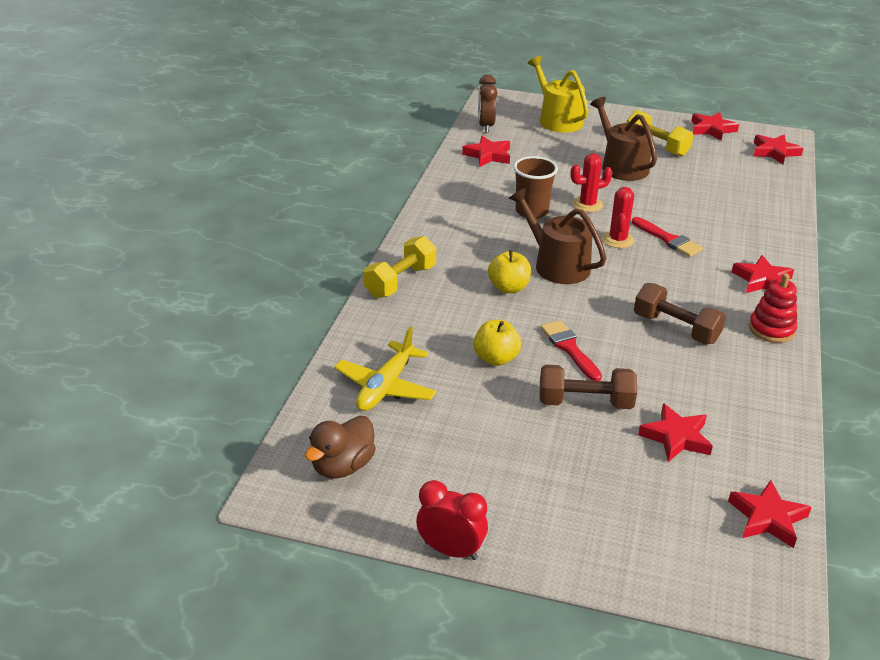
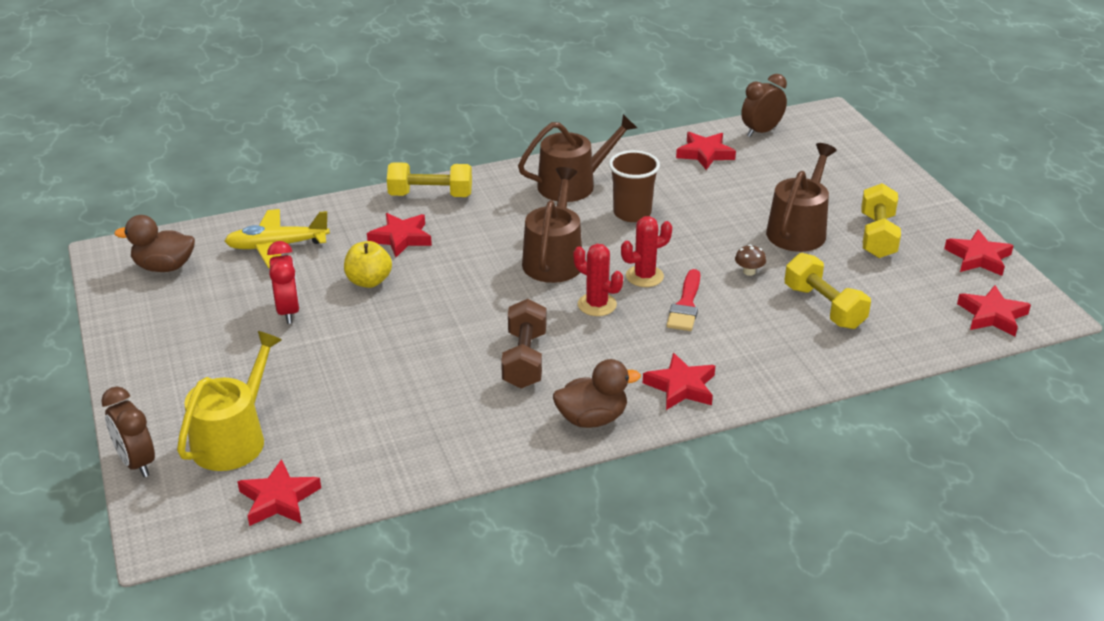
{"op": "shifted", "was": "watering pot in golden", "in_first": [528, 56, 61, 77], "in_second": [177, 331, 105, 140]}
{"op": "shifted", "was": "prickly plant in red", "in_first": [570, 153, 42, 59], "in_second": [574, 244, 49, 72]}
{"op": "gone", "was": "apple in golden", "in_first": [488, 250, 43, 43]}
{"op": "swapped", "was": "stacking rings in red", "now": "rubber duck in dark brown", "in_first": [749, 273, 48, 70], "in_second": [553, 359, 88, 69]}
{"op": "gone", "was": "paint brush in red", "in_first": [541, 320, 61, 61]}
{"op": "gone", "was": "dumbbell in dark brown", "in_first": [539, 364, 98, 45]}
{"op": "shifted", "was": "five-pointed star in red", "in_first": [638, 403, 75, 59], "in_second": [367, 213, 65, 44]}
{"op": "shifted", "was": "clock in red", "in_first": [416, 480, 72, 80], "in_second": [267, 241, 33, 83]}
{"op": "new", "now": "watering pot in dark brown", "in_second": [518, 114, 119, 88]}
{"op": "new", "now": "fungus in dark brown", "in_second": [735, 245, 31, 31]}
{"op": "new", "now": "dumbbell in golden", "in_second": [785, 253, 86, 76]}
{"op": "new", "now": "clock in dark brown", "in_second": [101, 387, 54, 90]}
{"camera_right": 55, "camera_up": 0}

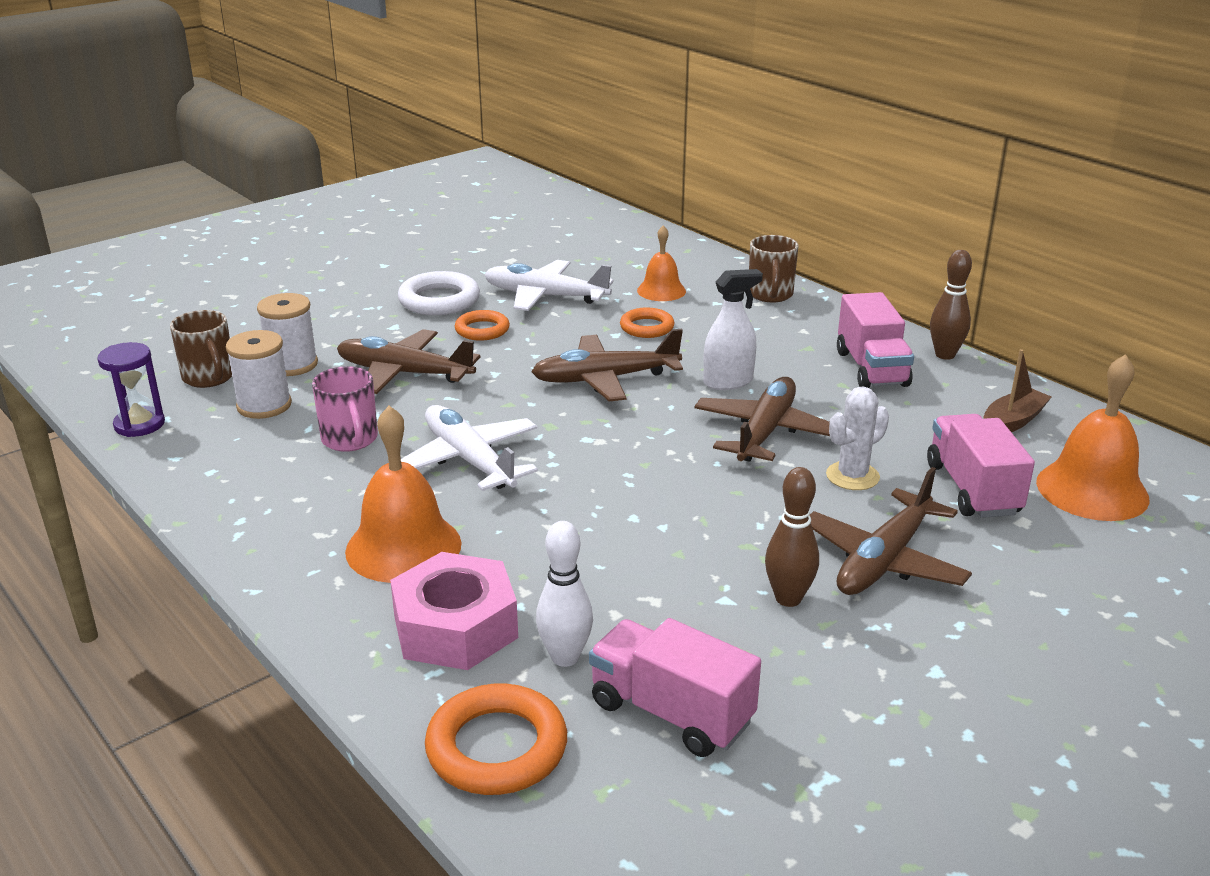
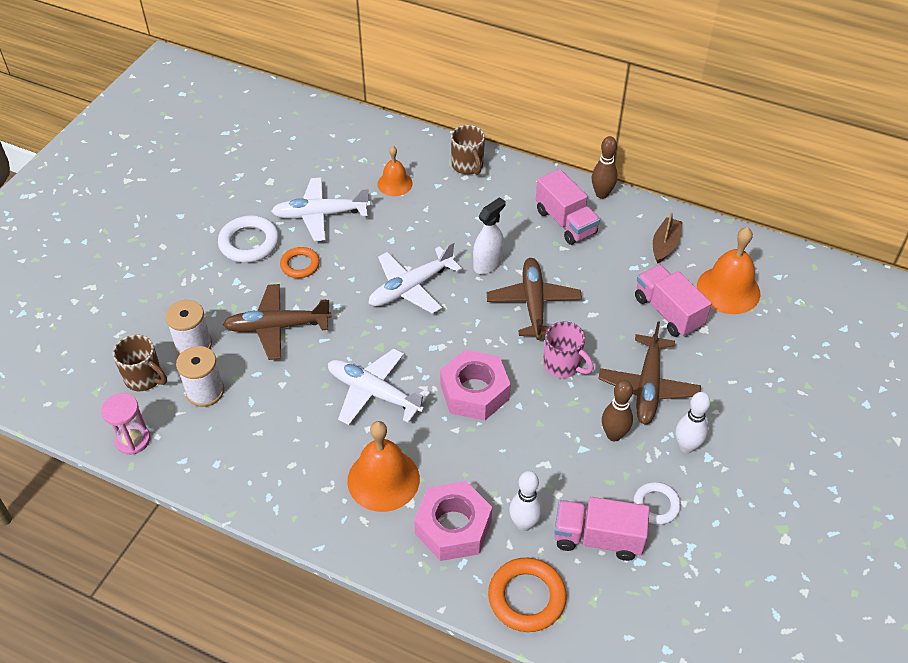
{"op": "gone", "was": "torus in orange-coloured", "in_first": [620, 308, 54, 30]}
{"op": "repainted", "was": "plane in dark brown", "now": "plane in snow-white", "in_first": [531, 329, 152, 72], "in_second": [369, 242, 93, 72]}
{"op": "repainted", "was": "sand timer in purple", "now": "sand timer in rosy", "in_first": [97, 342, 68, 95], "in_second": [101, 393, 50, 62]}
{"op": "shifted", "was": "mug in rosy", "in_first": [312, 366, 66, 86], "in_second": [543, 321, 51, 57]}
{"op": "gone", "was": "prickly plant in snow-white", "in_first": [826, 387, 63, 103]}
{"op": "new", "now": "nut in rosy", "in_second": [440, 350, 71, 71]}
{"op": "new", "now": "skittle in snow-white", "in_second": [676, 392, 34, 61]}
{"op": "new", "now": "torus in snow-white", "in_second": [633, 482, 48, 43]}
{"camera_right": -25, "camera_up": 20}

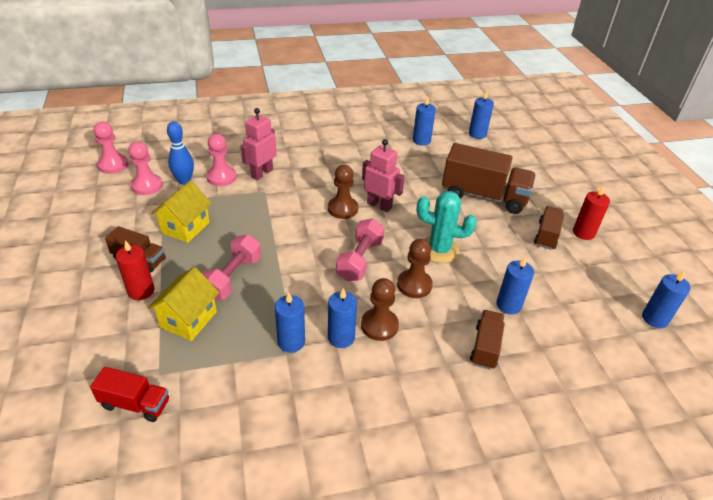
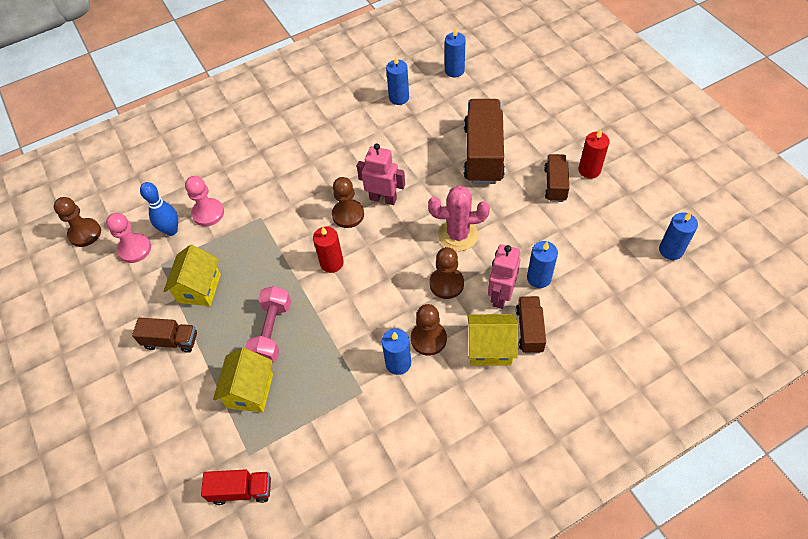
{"op": "shifted", "was": "robot in rosy", "in_first": [241, 108, 36, 72], "in_second": [488, 244, 32, 65]}
{"op": "repainted", "was": "game pawn in rosy", "now": "game pawn in dark brown", "in_first": [94, 122, 34, 52], "in_second": [54, 197, 47, 50]}
{"op": "rotated", "was": "truck in dark brown", "in_first": [442, 143, 94, 71], "in_second": [463, 99, 42, 85], "clockwise": -90}
{"op": "repainted", "was": "prickly plant in teal", "now": "prickly plant in rosy", "in_first": [417, 191, 60, 72], "in_second": [428, 186, 62, 65]}
{"op": "gone", "was": "dumbbell in rosy", "in_first": [336, 218, 49, 64]}
{"op": "shifted", "was": "wax candle in red", "in_first": [116, 240, 38, 60], "in_second": [313, 226, 31, 47]}
{"op": "gone", "was": "wax candle in cobalt", "in_first": [275, 292, 30, 61]}
{"op": "new", "now": "cottage in golden", "in_second": [467, 314, 51, 51]}
{"camera_right": -10, "camera_up": 15}

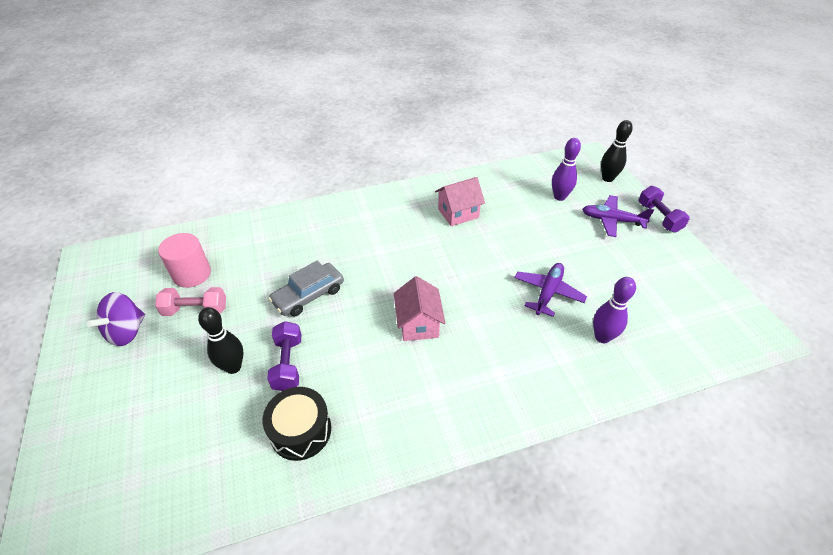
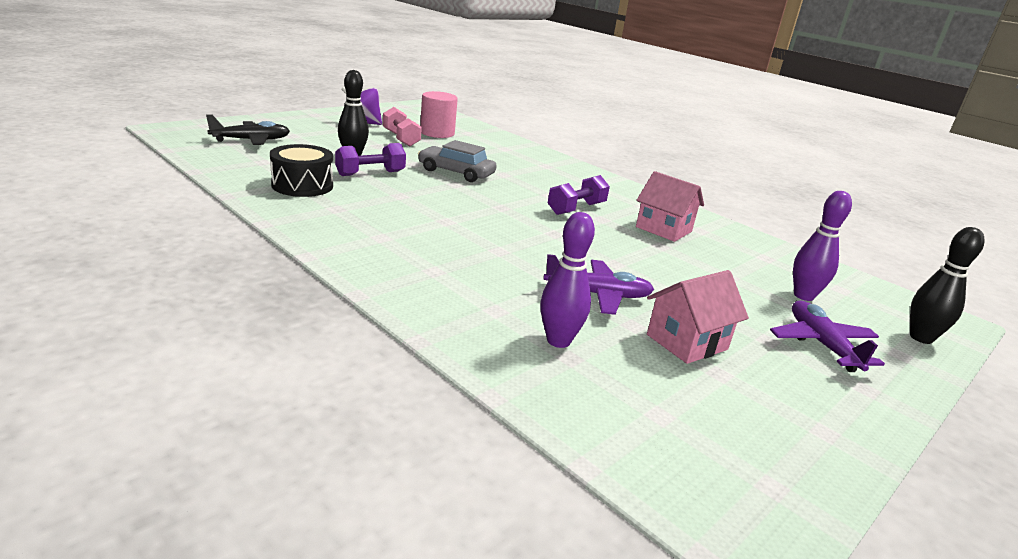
{"op": "shifted", "was": "dumbbell in purple", "in_first": [638, 186, 52, 47], "in_second": [548, 175, 62, 40]}
{"op": "shifted", "was": "cottage in rosy", "in_first": [394, 276, 51, 65], "in_second": [647, 270, 102, 94]}
{"op": "new", "now": "plane in black", "in_second": [206, 115, 84, 30]}
{"camera_right": 60, "camera_up": -20}

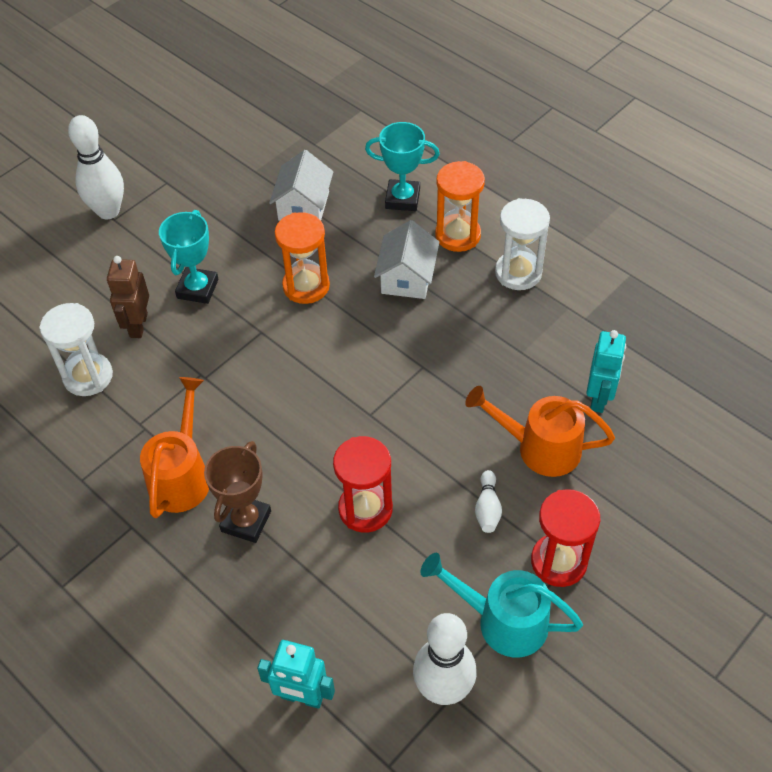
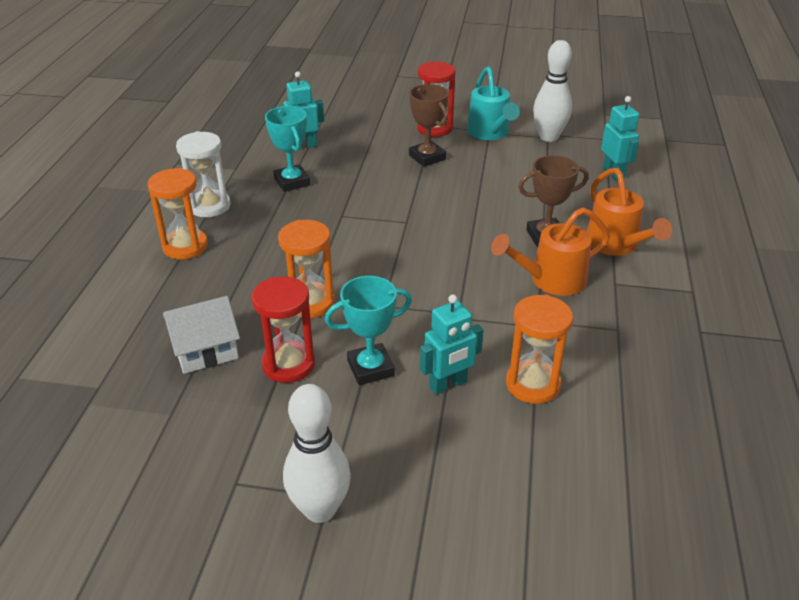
{"op": "shifted", "was": "trophy in teal", "in_first": [365, 122, 75, 89], "in_second": [265, 106, 45, 86]}
{"op": "gone", "was": "cottage in snow-white", "in_first": [374, 220, 65, 79]}
{"op": "repainted", "was": "robot in dark brown", "now": "robot in teal", "in_first": [107, 256, 42, 82], "in_second": [420, 294, 63, 101]}
{"op": "repainted", "was": "sand timer in snow-white", "now": "sand timer in orange-coloured", "in_first": [39, 303, 74, 93], "in_second": [506, 295, 67, 109]}
{"op": "shifted", "was": "watering pot in orange-coloured", "in_first": [465, 386, 150, 91], "in_second": [587, 168, 85, 88]}
{"op": "shifted", "was": "sand timer in red", "in_first": [333, 436, 60, 97], "in_second": [252, 276, 63, 107]}
{"op": "swapped", "was": "skittle in snow-white", "now": "trophy in dark brown", "in_first": [475, 470, 27, 63], "in_second": [409, 84, 40, 83]}
{"camera_right": -125, "camera_up": -15}

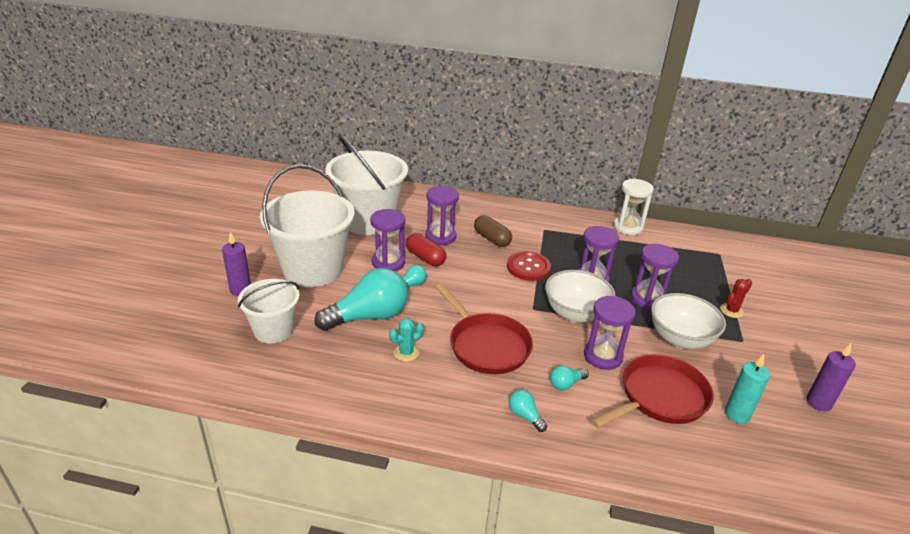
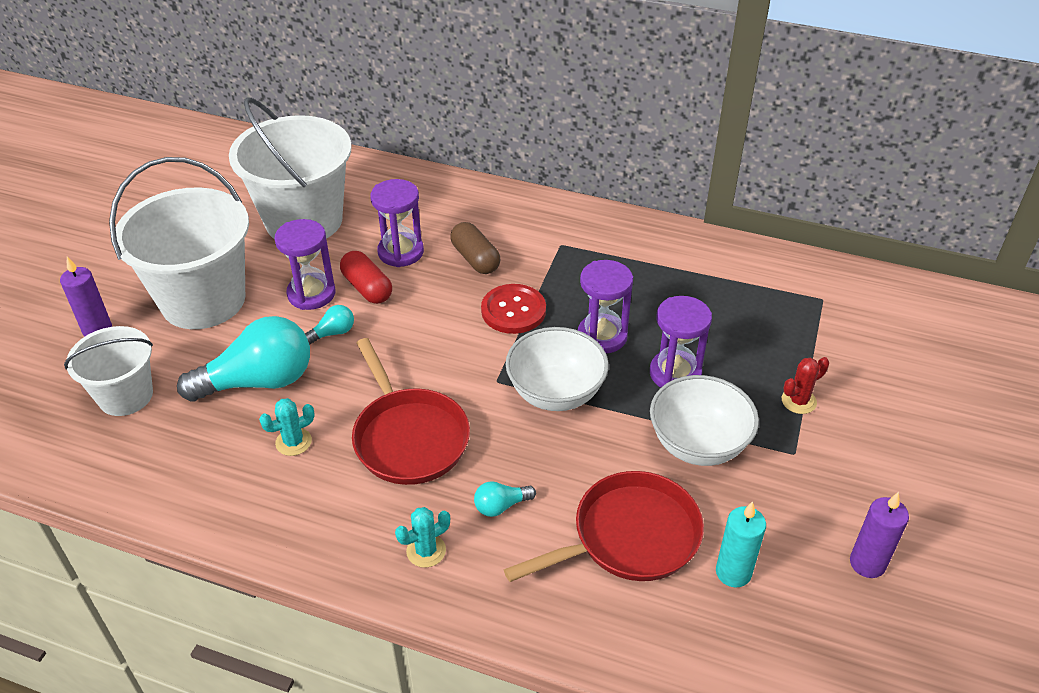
{"op": "gone", "was": "sand timer in snow-white", "in_first": [613, 178, 41, 57]}
{"op": "gone", "was": "sand timer in purple", "in_first": [584, 296, 52, 74]}
{"op": "swapped", "was": "bulb in teal", "now": "prickly plant in teal", "in_first": [509, 390, 38, 42], "in_second": [395, 507, 55, 61]}
{"camera_right": 10, "camera_up": 10}

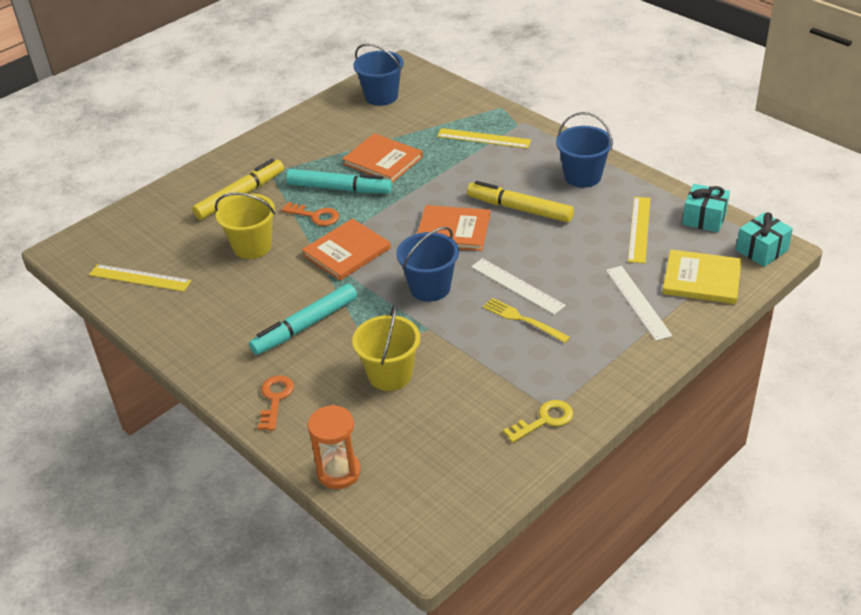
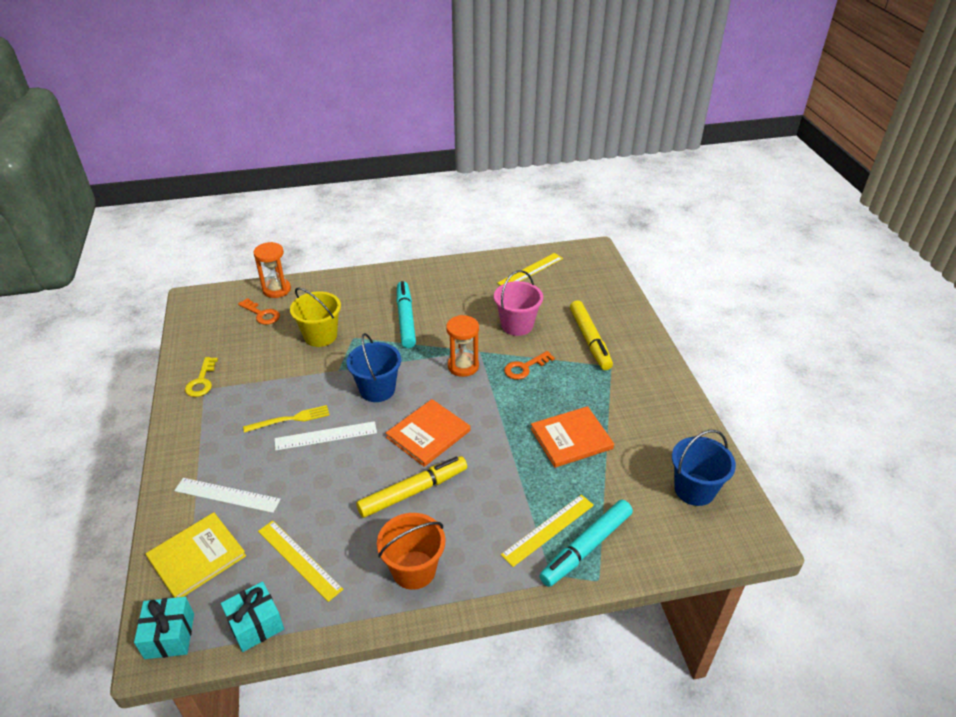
{"op": "repainted", "was": "sand bucket in cobalt", "now": "sand bucket in orange-coloured", "in_first": [556, 112, 57, 76], "in_second": [377, 513, 68, 77]}
{"op": "shifted", "was": "marker in teal", "in_first": [286, 169, 106, 24], "in_second": [539, 500, 94, 87]}
{"op": "repainted", "was": "sand bucket in golden", "now": "sand bucket in rosy", "in_first": [215, 193, 61, 66], "in_second": [494, 270, 49, 66]}
{"op": "swapped", "was": "book in orange-coloured", "now": "sand timer in orange-coloured", "in_first": [302, 218, 89, 63], "in_second": [446, 315, 33, 62]}
{"op": "shifted", "was": "door key in orange-coloured", "in_first": [258, 375, 36, 56], "in_second": [238, 298, 42, 27]}
{"camera_right": 120, "camera_up": 0}

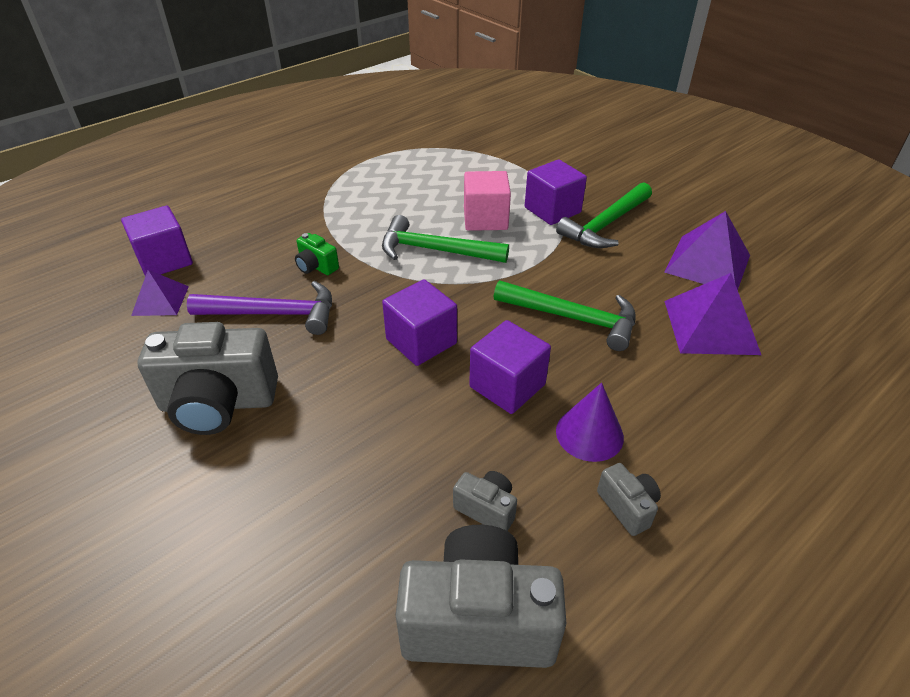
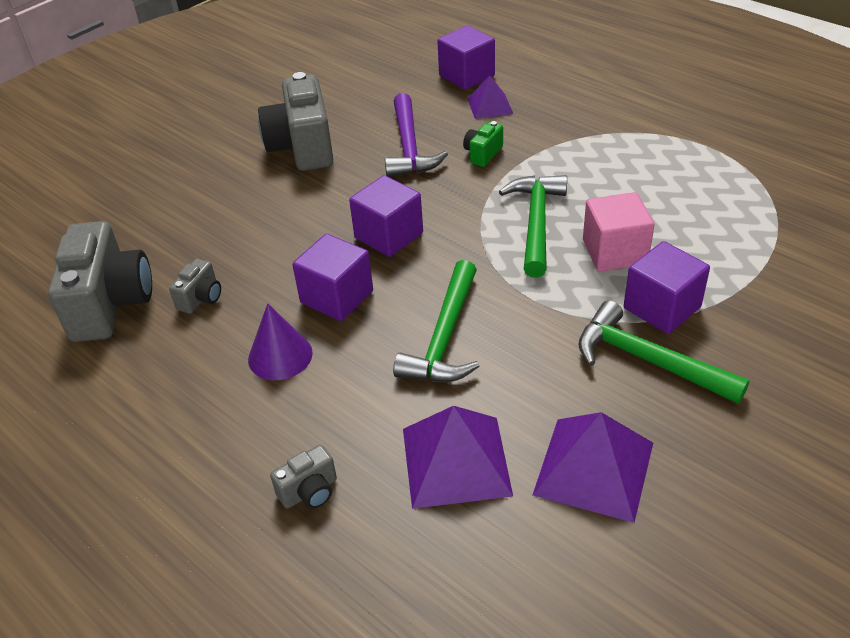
{"op": "shifted", "was": "solid pyramid in purple", "in_first": [131, 270, 58, 46], "in_second": [467, 76, 46, 43]}
{"op": "shifted", "was": "photo camera in gray", "in_first": [597, 463, 64, 73], "in_second": [270, 445, 67, 64]}
{"camera_right": 85, "camera_up": 0}

